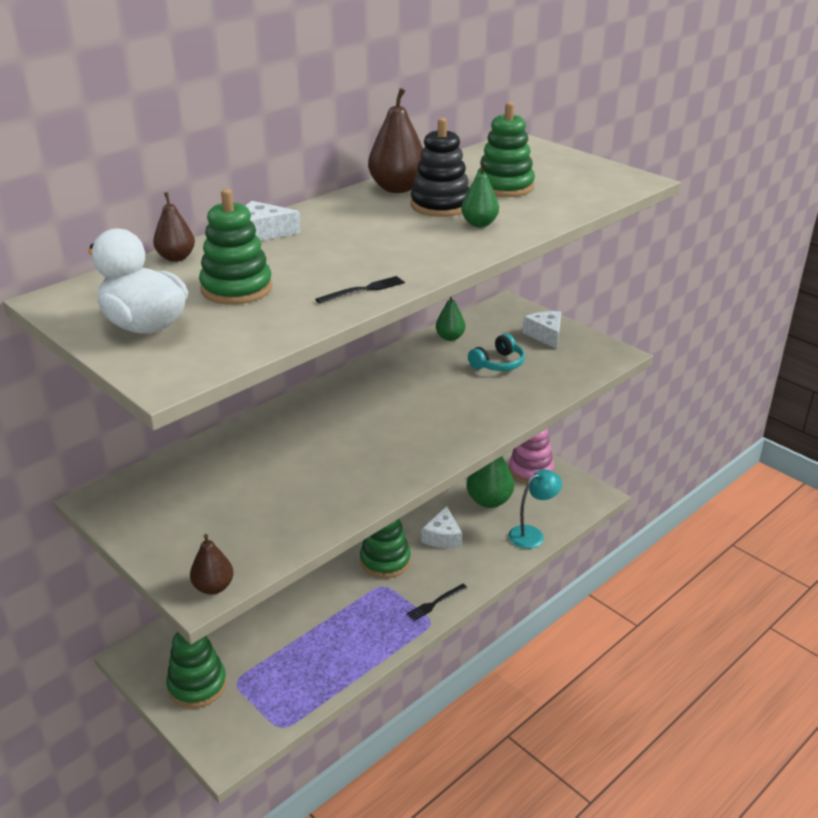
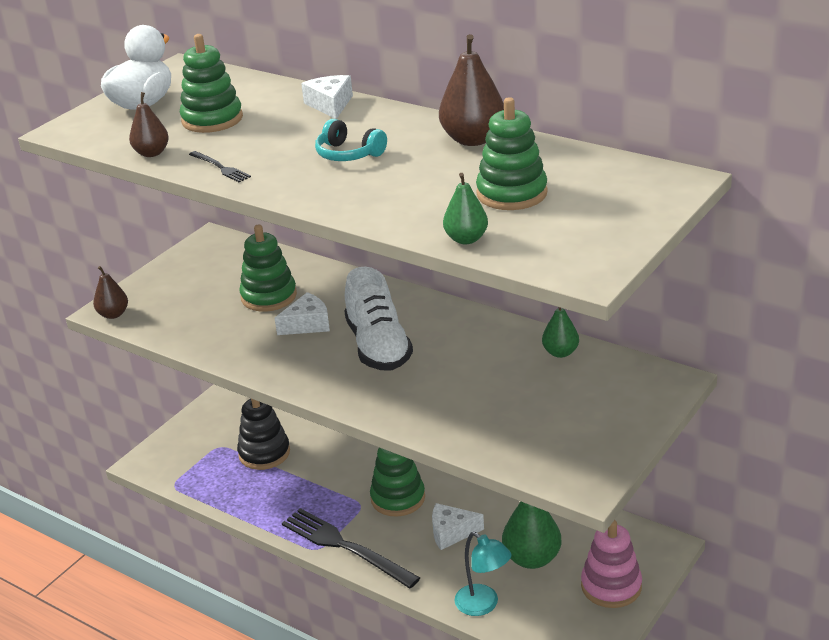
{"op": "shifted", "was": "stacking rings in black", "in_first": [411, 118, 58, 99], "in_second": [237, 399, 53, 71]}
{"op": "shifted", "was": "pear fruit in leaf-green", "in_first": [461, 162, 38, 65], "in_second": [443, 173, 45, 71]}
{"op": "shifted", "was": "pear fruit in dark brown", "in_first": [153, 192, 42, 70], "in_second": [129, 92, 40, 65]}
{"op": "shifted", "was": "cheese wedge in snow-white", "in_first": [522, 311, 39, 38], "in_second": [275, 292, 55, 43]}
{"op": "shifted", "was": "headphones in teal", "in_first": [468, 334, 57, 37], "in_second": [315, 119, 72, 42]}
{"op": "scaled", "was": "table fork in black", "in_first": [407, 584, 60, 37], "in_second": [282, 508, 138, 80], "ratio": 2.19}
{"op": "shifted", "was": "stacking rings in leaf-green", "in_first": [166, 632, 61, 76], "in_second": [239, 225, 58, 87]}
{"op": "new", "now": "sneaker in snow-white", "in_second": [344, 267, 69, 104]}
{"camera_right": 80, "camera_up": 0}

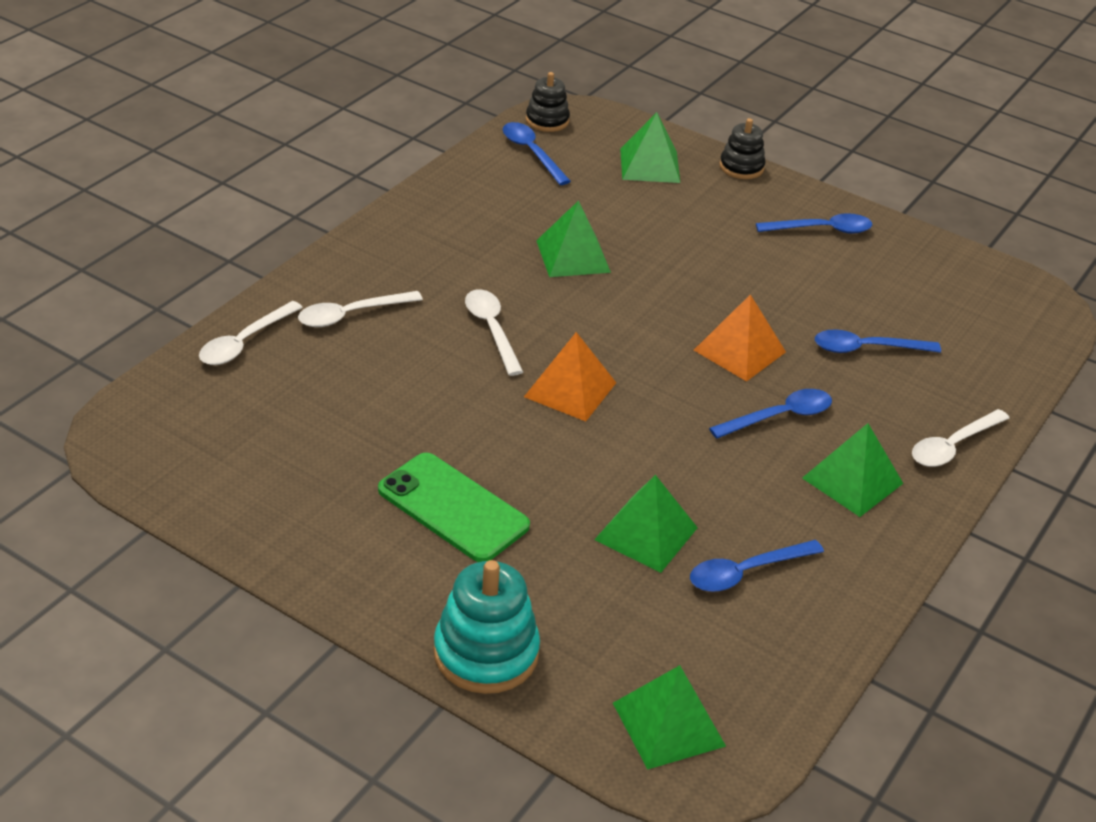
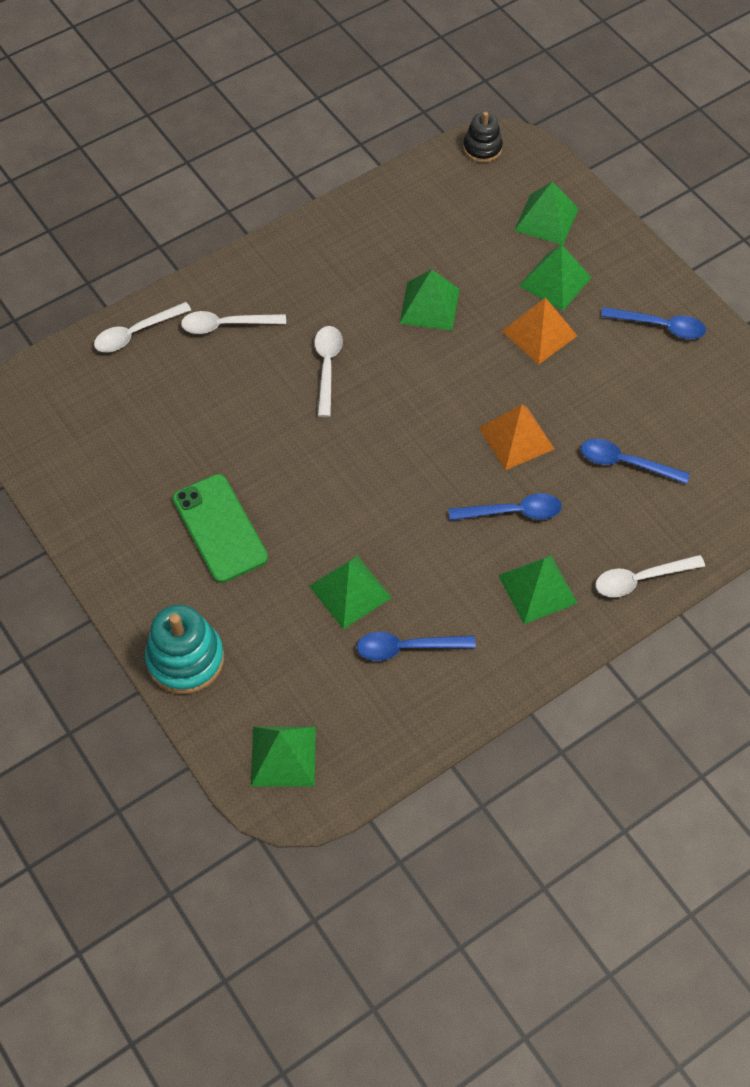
{"op": "gone", "was": "stacking rings in black", "in_first": [720, 118, 46, 61]}
{"op": "gone", "was": "spoon in cobalt", "in_first": [503, 122, 68, 63]}
{"op": "shifted", "was": "solid pyramid in orange-coloured", "in_first": [524, 332, 92, 89], "in_second": [502, 297, 75, 67]}
{"op": "new", "now": "solid pyramid in leaf-green", "in_second": [519, 244, 73, 67]}
{"camera_right": 25, "camera_up": 20}

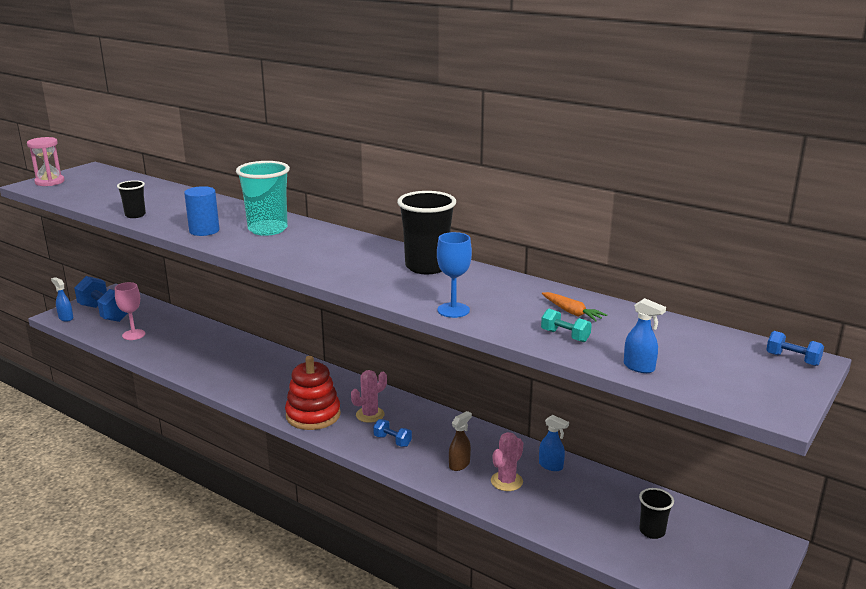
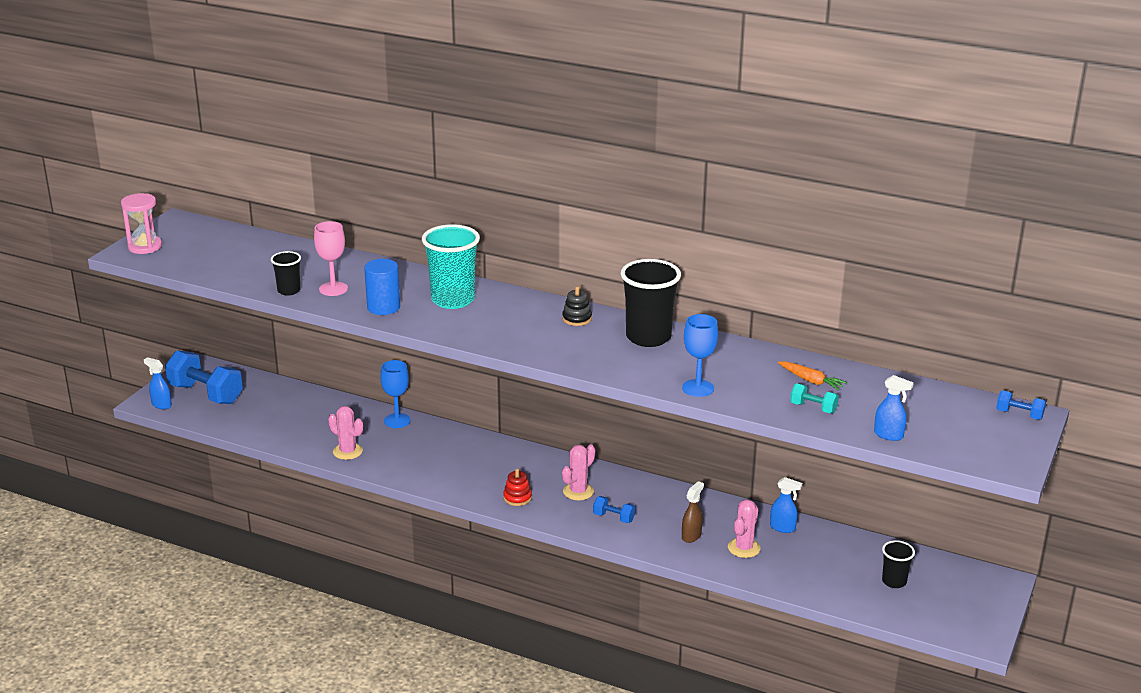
{"op": "shifted", "was": "goblet in rosy", "in_first": [115, 282, 30, 58], "in_second": [314, 221, 34, 75]}
{"op": "scaled", "was": "stacking rings in red", "in_first": [285, 356, 56, 74], "in_second": [503, 468, 29, 38], "ratio": 0.48}
{"op": "new", "now": "stacking rings in black", "in_second": [562, 286, 30, 40]}
{"op": "new", "now": "goblet in cobalt", "in_second": [380, 360, 31, 68]}
{"op": "new", "now": "prickly plant in rosy", "in_second": [328, 406, 35, 54]}
{"camera_right": -10, "camera_up": 5}

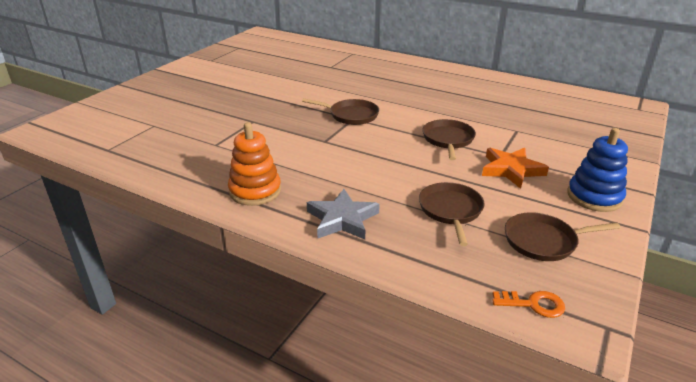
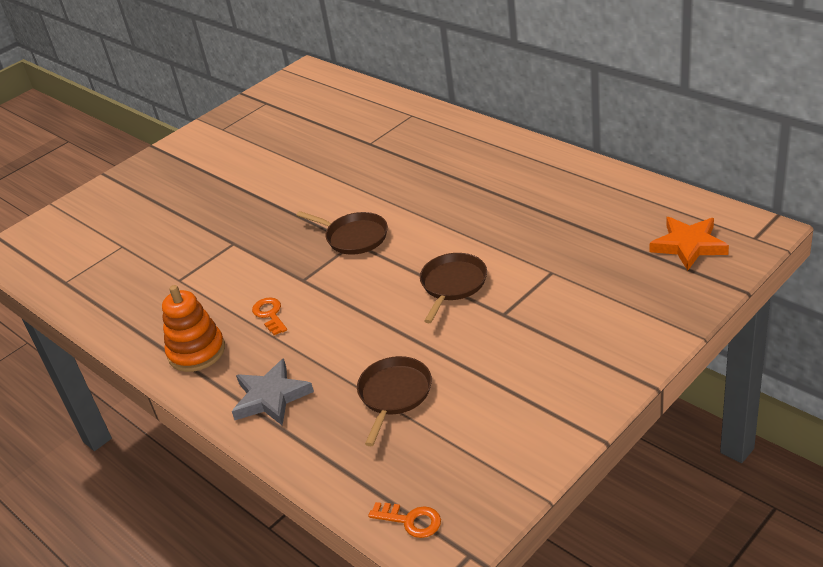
{"op": "gone", "was": "stacking rings in cobalt", "in_first": [567, 128, 61, 84]}
{"op": "shifted", "was": "five-pointed star in orange-coloured", "in_first": [482, 148, 67, 41], "in_second": [650, 217, 79, 54]}
{"op": "gone", "was": "pan in dark brown", "in_first": [505, 212, 116, 49]}
{"op": "new", "now": "door key in orange-coloured", "in_second": [252, 298, 35, 37]}
{"camera_right": 20, "camera_up": 5}

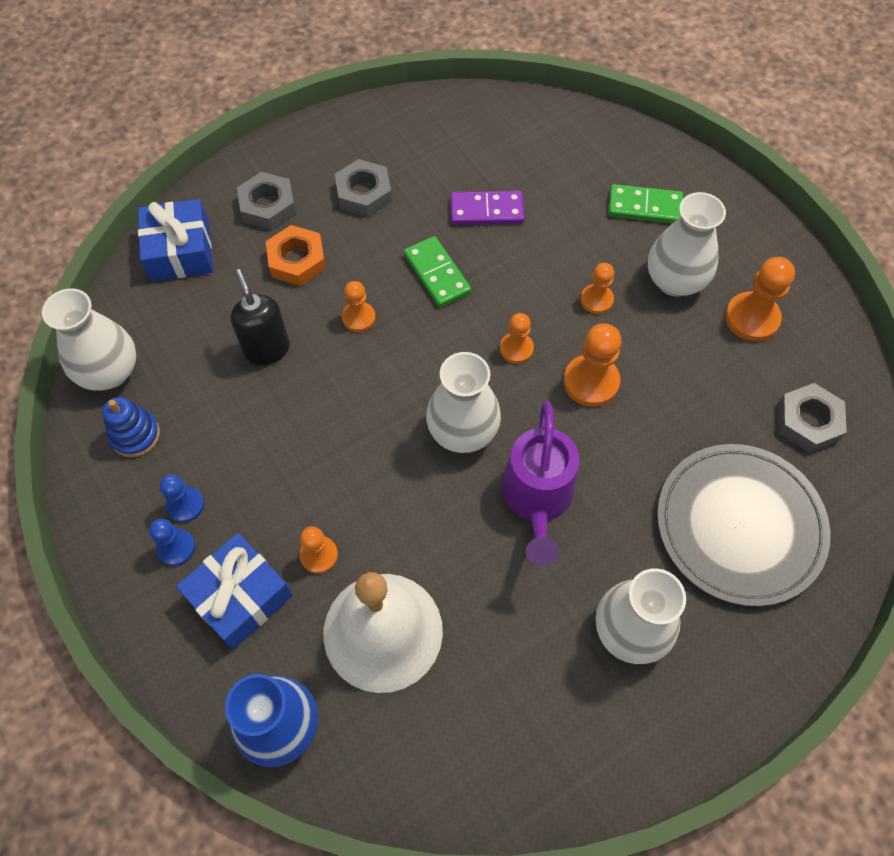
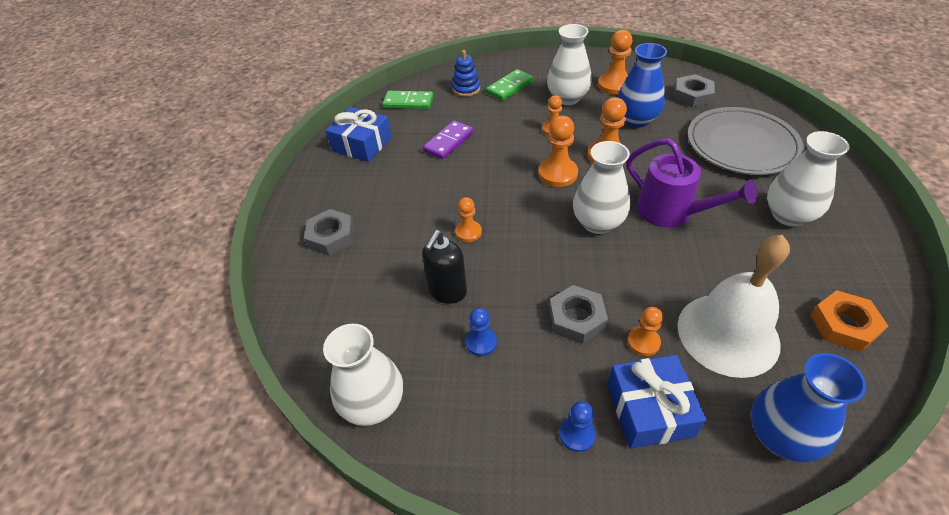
{"op": "shifted", "was": "nut in gray", "in_first": [335, 159, 57, 58], "in_second": [549, 285, 59, 59]}
{"op": "shifted", "was": "gift in cobalt", "in_first": [138, 199, 75, 83], "in_second": [326, 107, 66, 55]}
{"op": "shifted", "was": "nut in orange-coloured", "in_first": [266, 225, 60, 61], "in_second": [810, 290, 78, 62]}
{"op": "shifted", "was": "domino piece in leaf-green", "in_first": [404, 236, 67, 71], "in_second": [382, 91, 52, 18]}
{"op": "rotated", "was": "pump bottle in black", "in_first": [231, 269, 59, 96], "in_second": [422, 230, 45, 74], "clockwise": -75}
{"op": "scaled", "was": "game pawn in orange-coloured", "in_first": [500, 313, 34, 51], "in_second": [538, 116, 40, 71], "ratio": 1.61}
{"op": "shifted", "was": "stacking rings in cobalt", "in_first": [102, 397, 58, 61], "in_second": [452, 50, 28, 47]}
{"op": "shifted", "was": "game pawn in cobalt", "in_first": [160, 474, 44, 49], "in_second": [466, 308, 31, 48]}
{"op": "new", "now": "vase in cobalt", "in_second": [617, 43, 50, 85]}
{"camera_right": -50, "camera_up": -15}

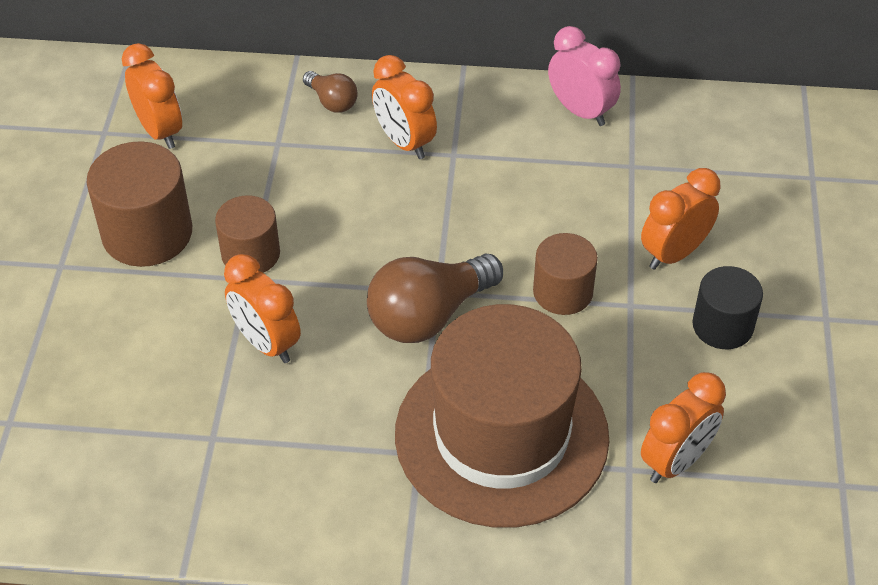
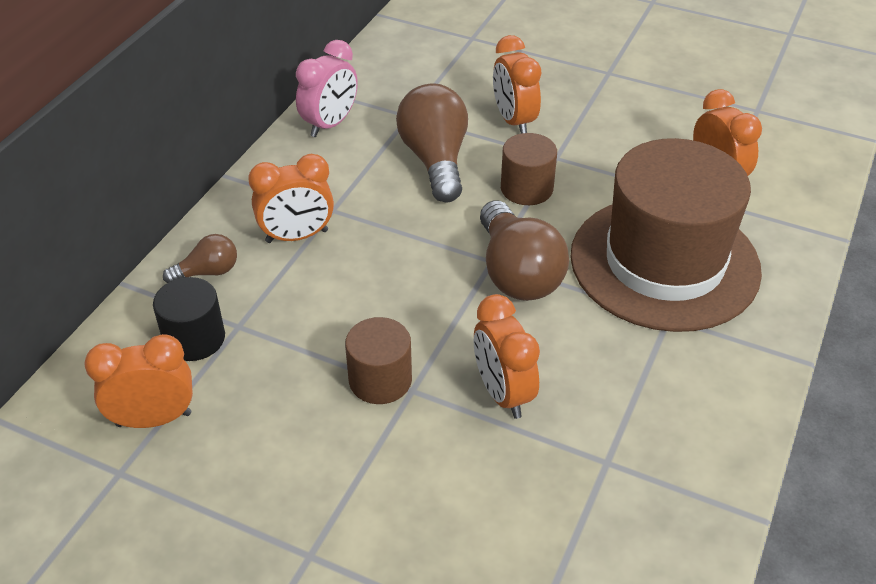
{"op": "rotated", "was": "clock in rosy", "in_first": [548, 26, 73, 100], "in_second": [296, 40, 62, 97], "clockwise": 150}
{"op": "gone", "was": "cylinder shape in dark brown", "in_first": [86, 141, 106, 126]}
{"op": "rotated", "was": "clock in orange-coloured", "in_first": [224, 254, 77, 109], "in_second": [474, 294, 66, 125], "clockwise": 90}
{"op": "shifted", "was": "cylinder shape in black", "in_first": [692, 266, 71, 83], "in_second": [153, 277, 72, 84]}
{"op": "new", "now": "bulb in dark brown", "in_second": [396, 84, 72, 118]}
{"camera_right": -70, "camera_up": -5}

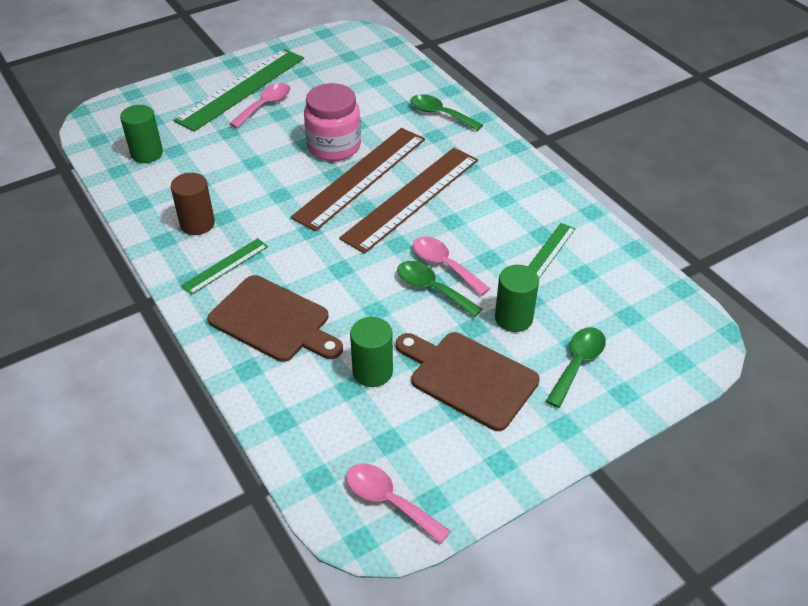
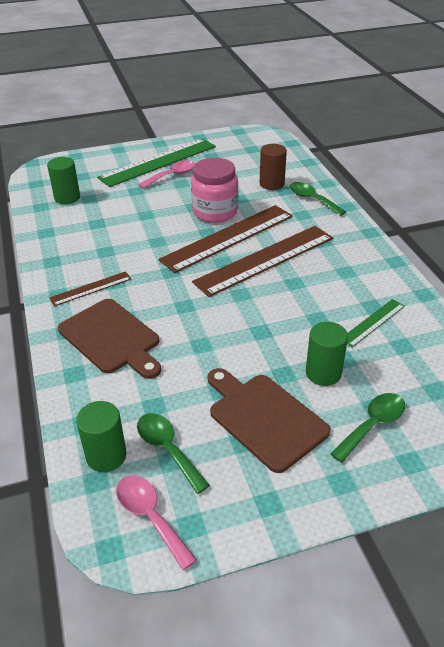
{"op": "shifted", "was": "cylinder shape in dark brown", "in_first": [171, 173, 44, 62], "in_second": [260, 144, 27, 46]}
{"op": "gone", "was": "spoon in rosy", "in_first": [413, 236, 77, 60]}
{"op": "repainted", "was": "ruler in leaf-green", "now": "ruler in dark brown", "in_first": [181, 238, 87, 57], "in_second": [49, 271, 82, 35]}
{"op": "shifted", "was": "spoon in leaf-green", "in_first": [397, 261, 85, 56], "in_second": [137, 413, 73, 81]}
{"op": "shifted", "was": "cylinder shape in leaf-green", "in_first": [350, 317, 43, 70], "in_second": [76, 401, 50, 71]}
{"camera_right": 15, "camera_up": -5}

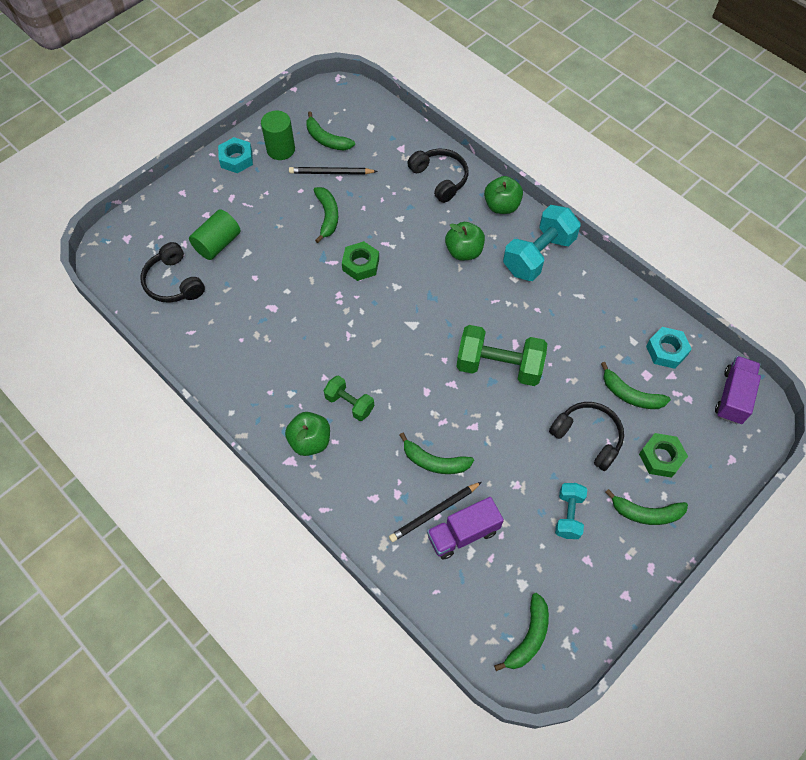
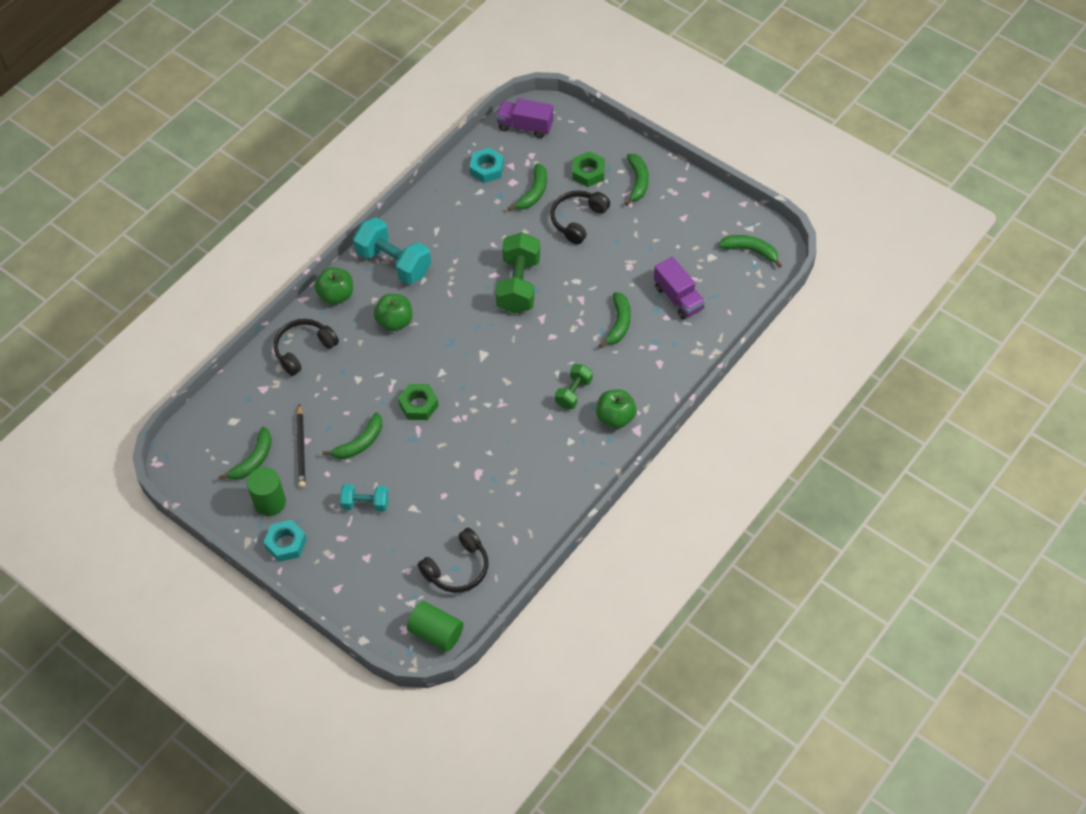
{"op": "rotated", "was": "toy banana in leaf-green", "in_first": [314, 187, 24, 56], "in_second": [323, 412, 59, 47], "clockwise": 150}
{"op": "shifted", "was": "cylinder shape in leaf-green", "in_first": [189, 209, 52, 51], "in_second": [407, 601, 57, 51]}
{"op": "gone", "was": "pencil in black", "in_first": [389, 482, 93, 60]}
{"op": "shifted", "was": "dumbbell in teal", "in_first": [555, 483, 32, 56], "in_second": [340, 484, 49, 28]}
{"camera_right": -95, "camera_up": -5}

